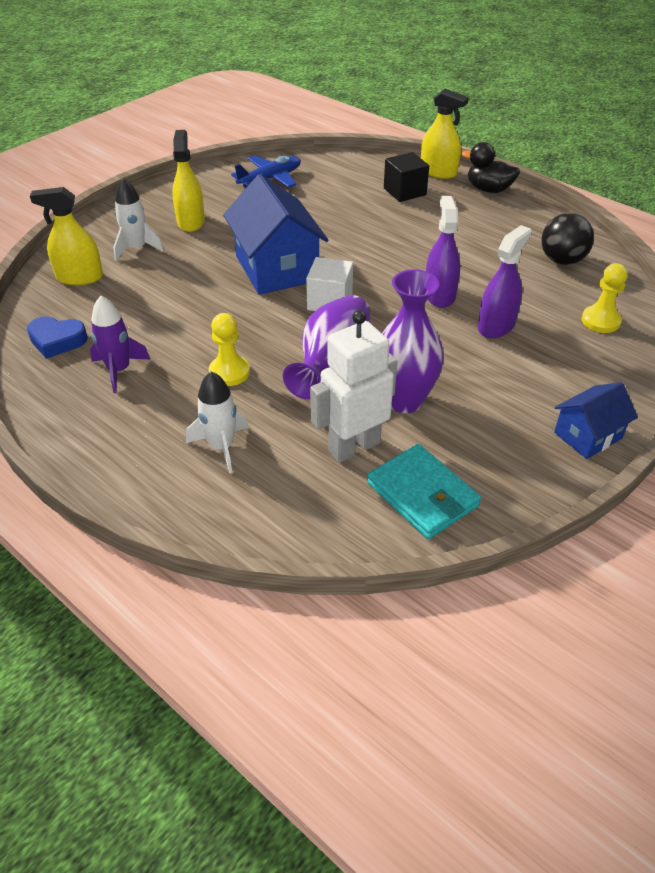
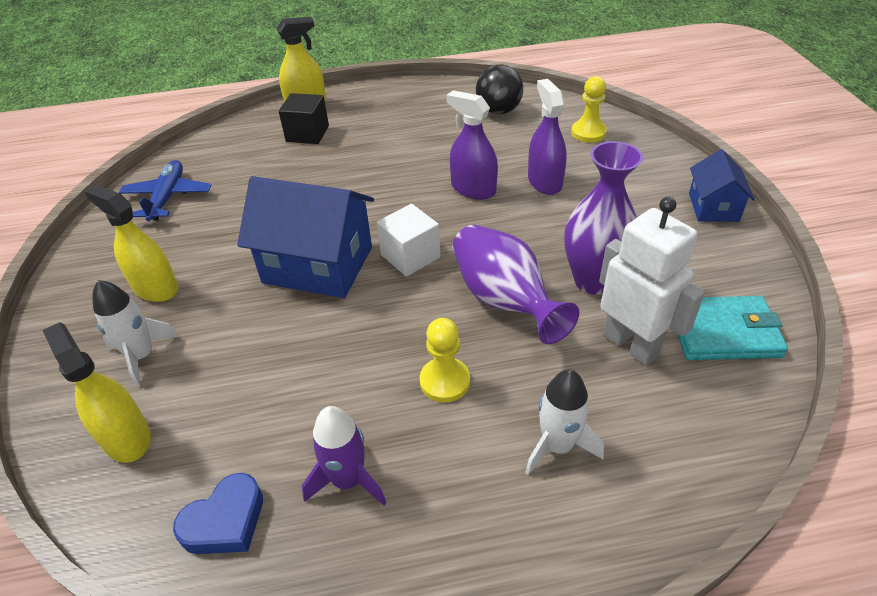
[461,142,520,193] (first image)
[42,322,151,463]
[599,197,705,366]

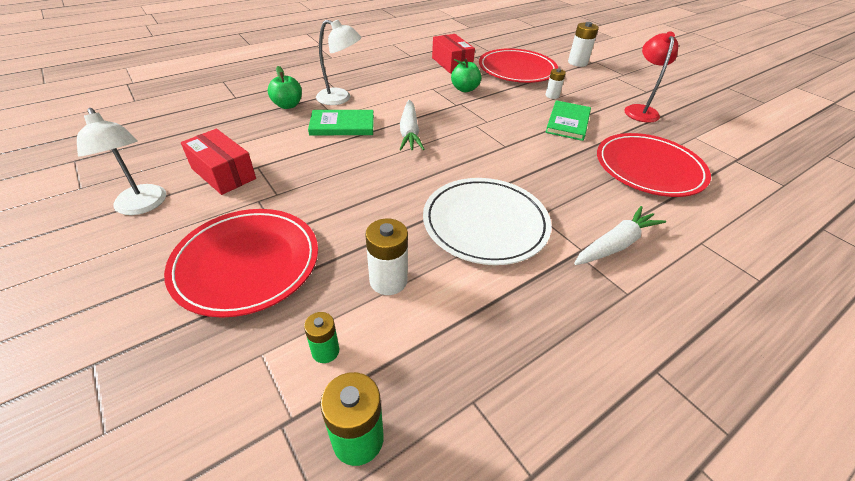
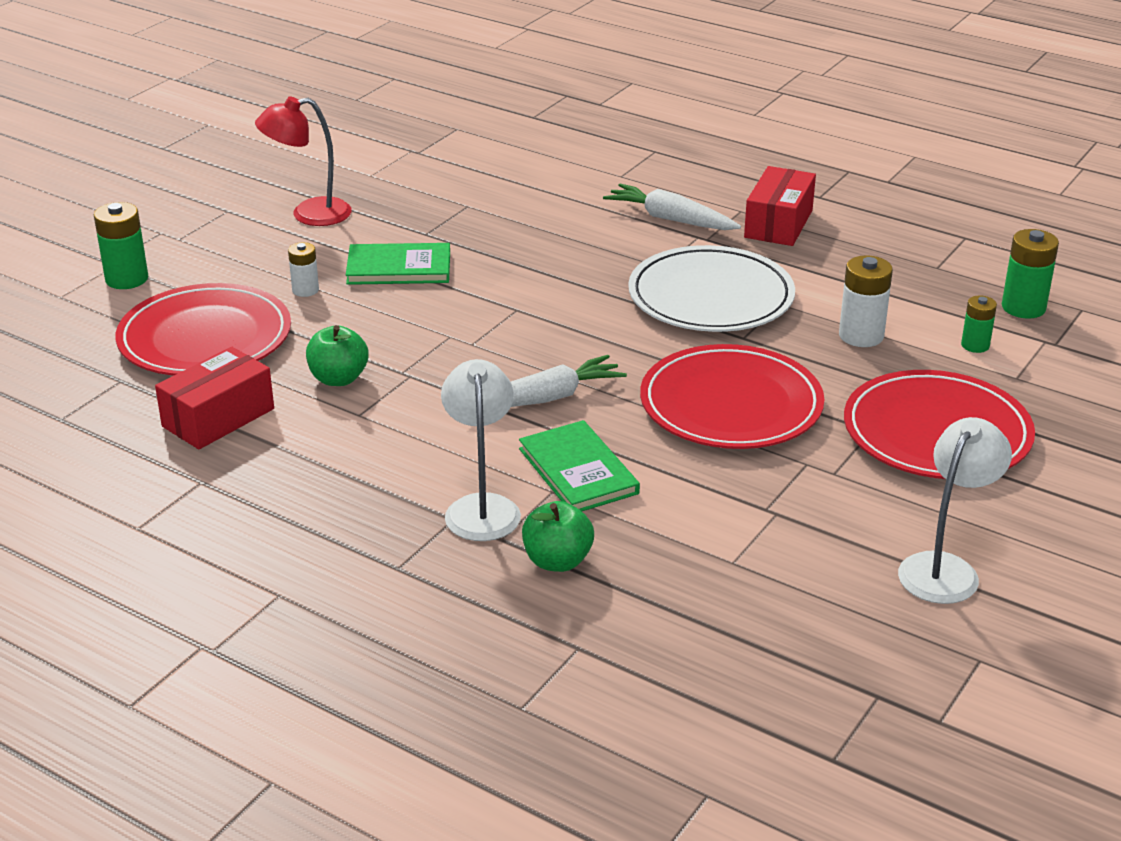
[744,166,816,246]
[640,344,825,449]
[94,202,148,289]

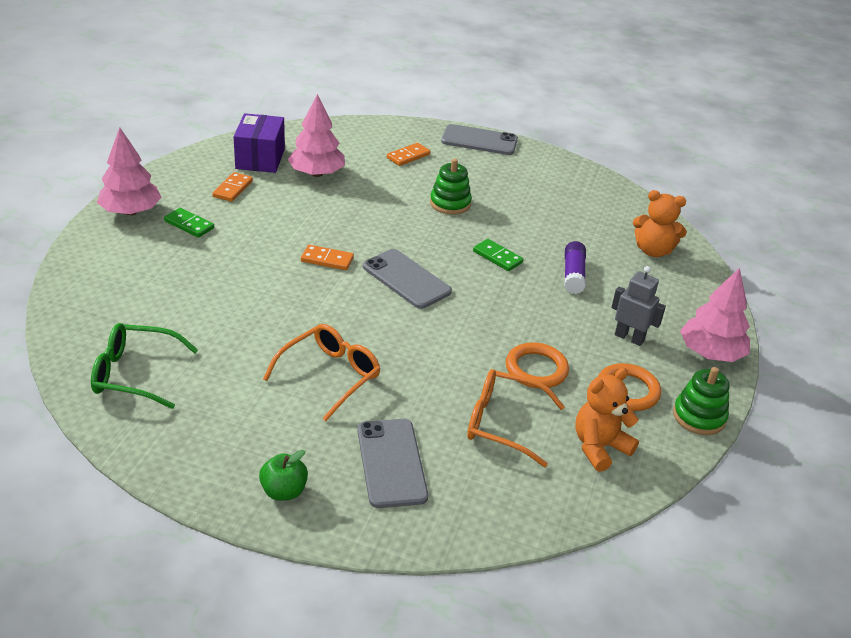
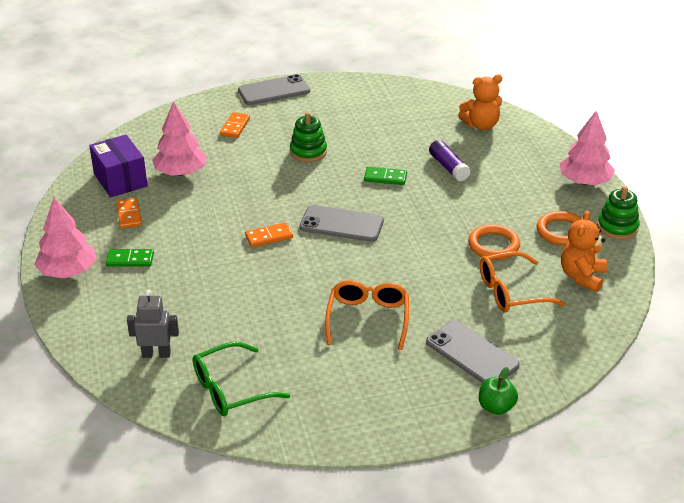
[479,367,518,415]
[127,290,179,358]

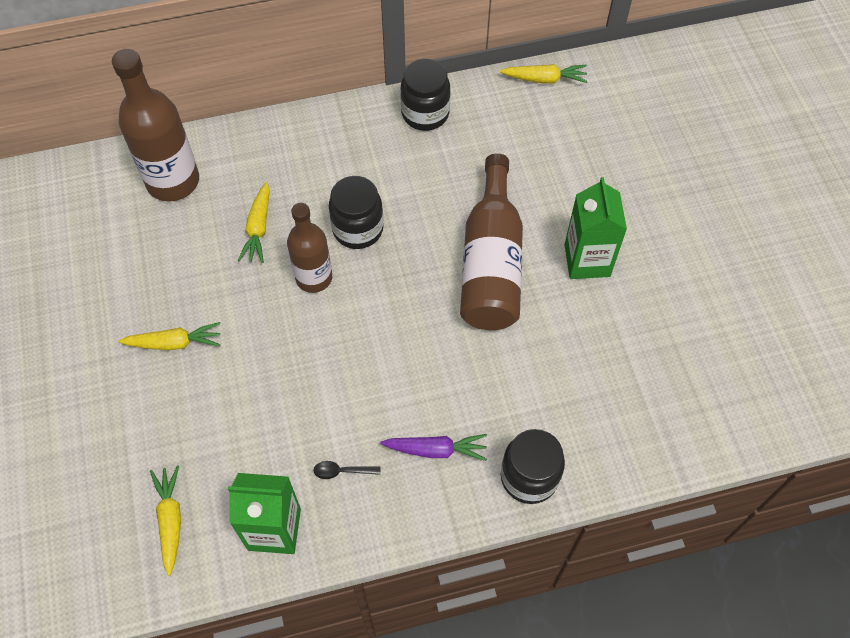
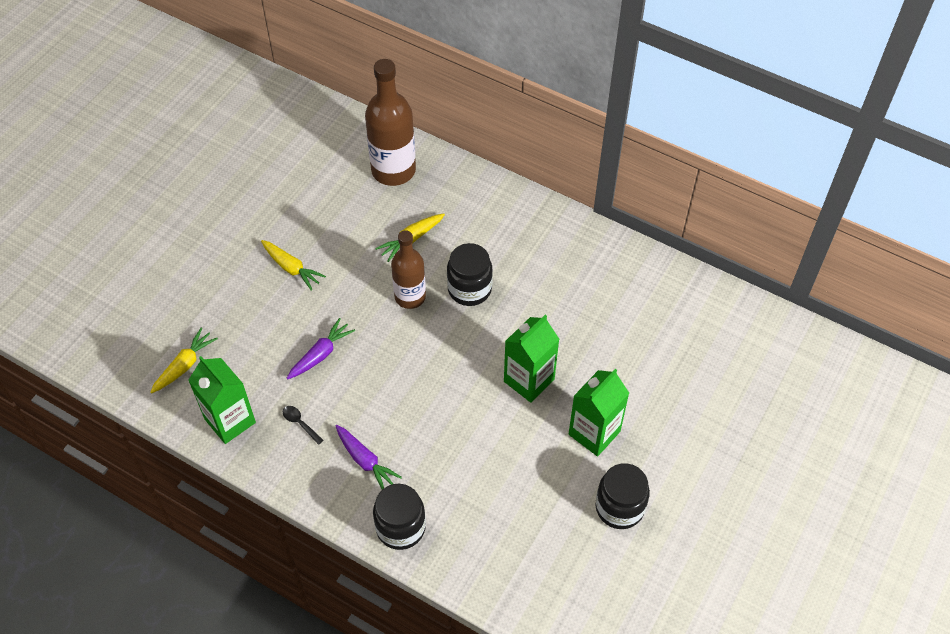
[500,64,588,83] (first image)
[287,318,355,379]
[595,463,650,529]
[504,315,559,403]

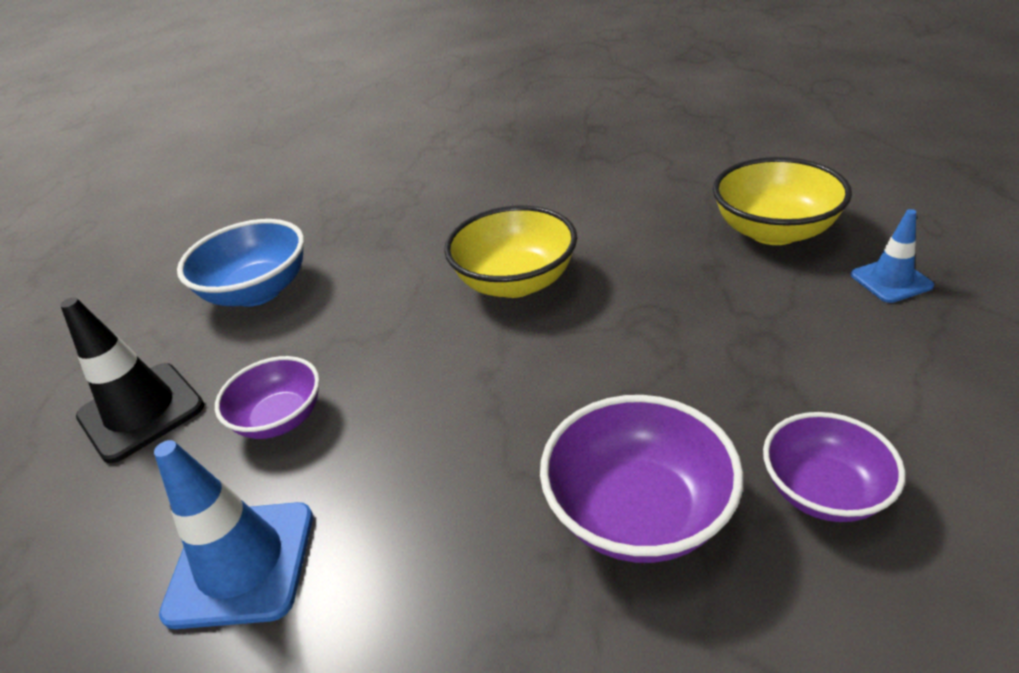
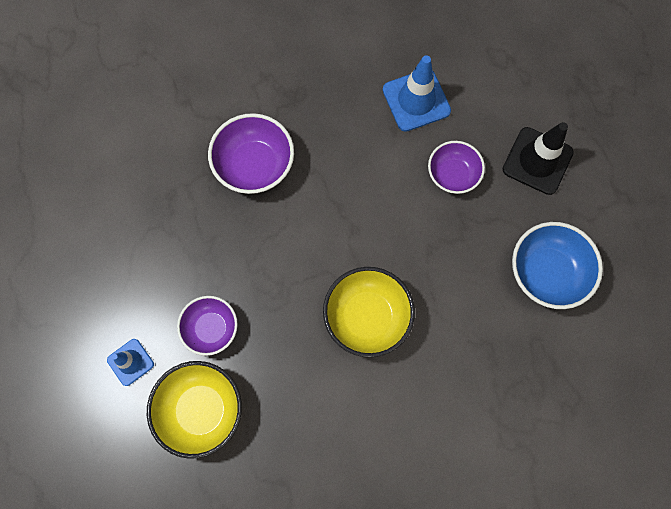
[177,296,238,356]

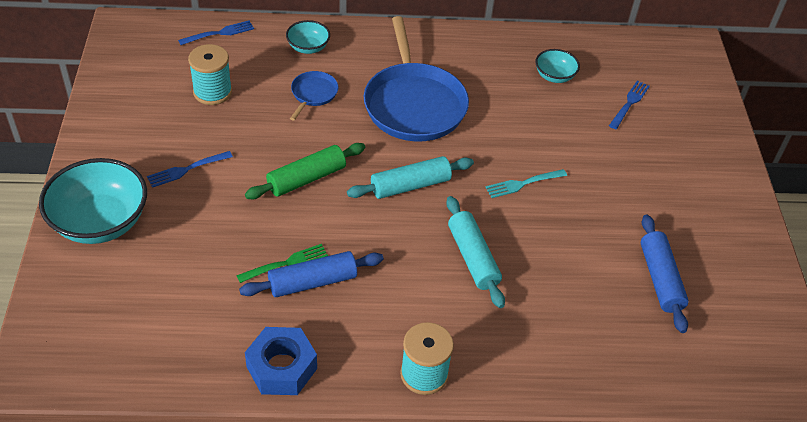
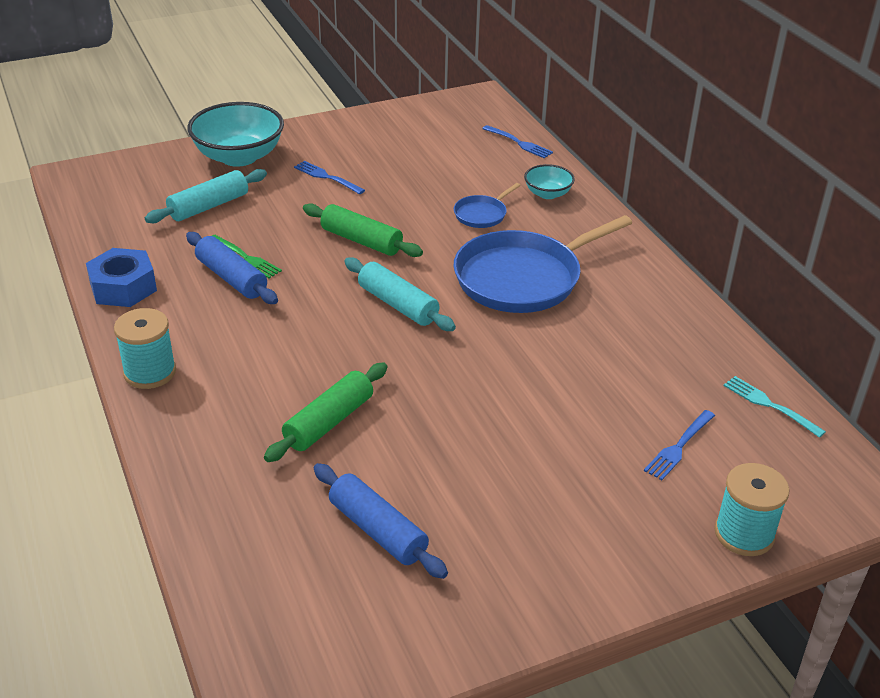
[535,49,580,83] (first image)
[264,362,387,462]
[714,463,790,556]
[145,169,267,223]
[724,376,826,438]
[454,183,521,228]
[644,410,715,480]
[314,463,448,579]

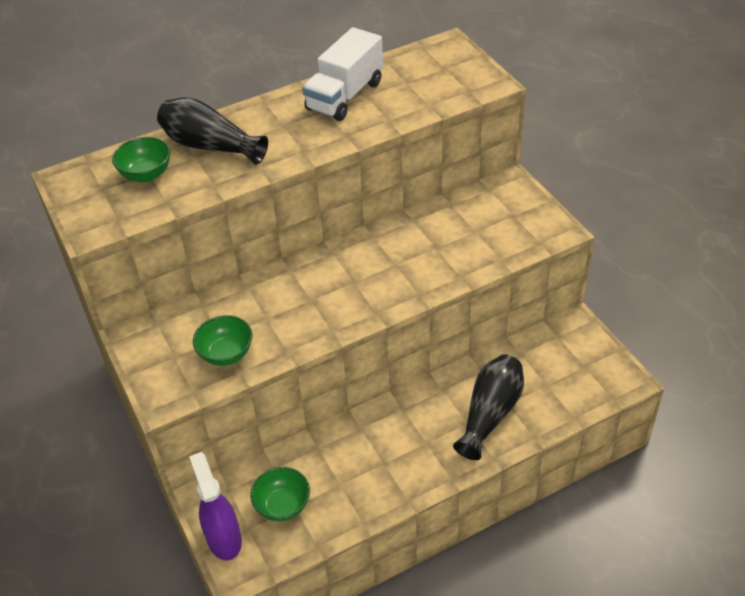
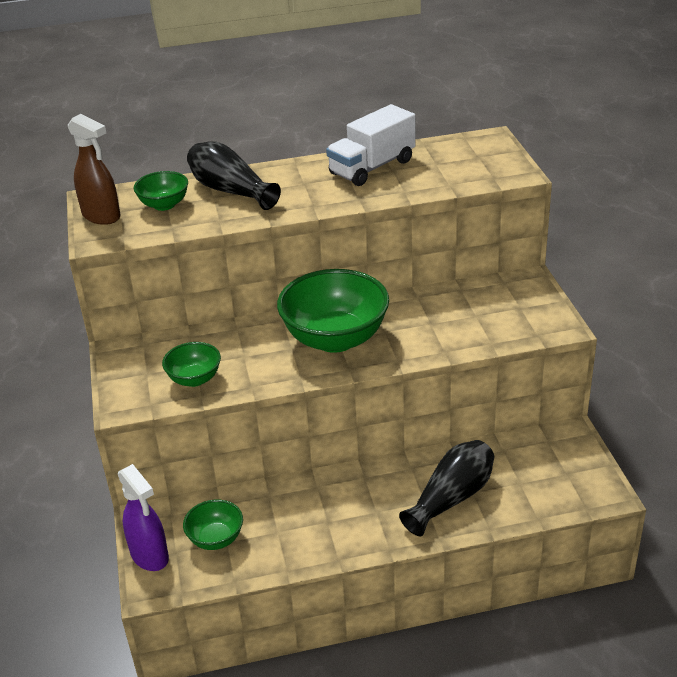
[68,114,120,225]
[277,269,389,353]
[118,464,169,571]

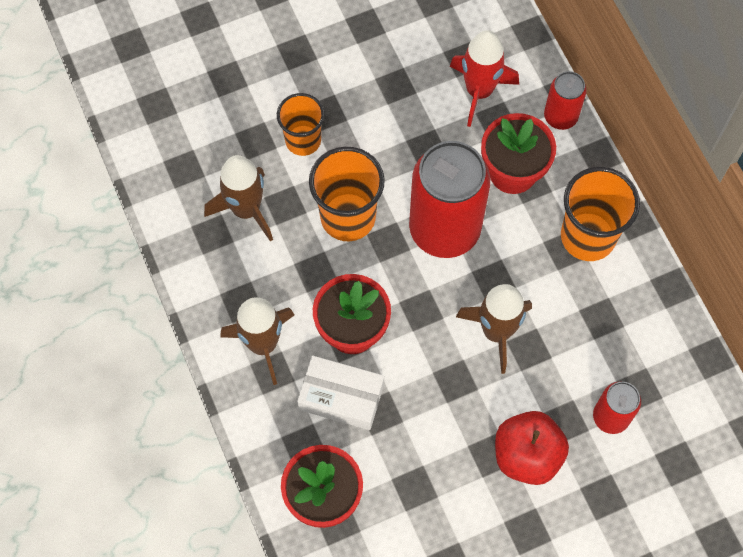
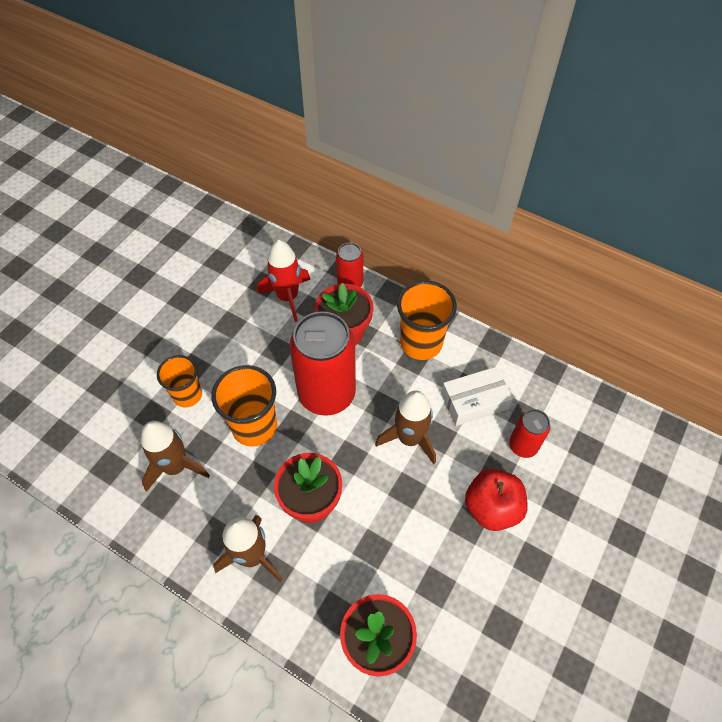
[441,367,513,426]

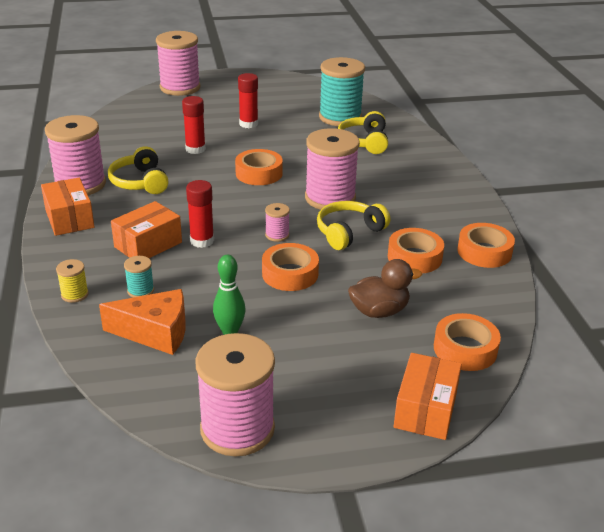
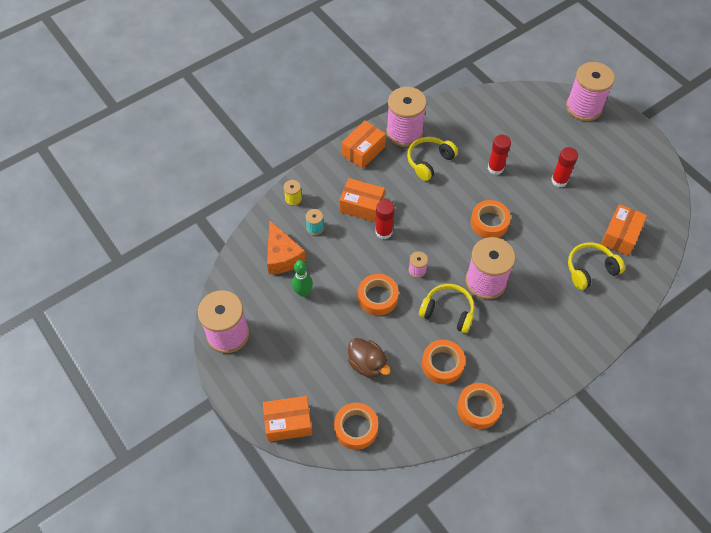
[601,204,647,256]

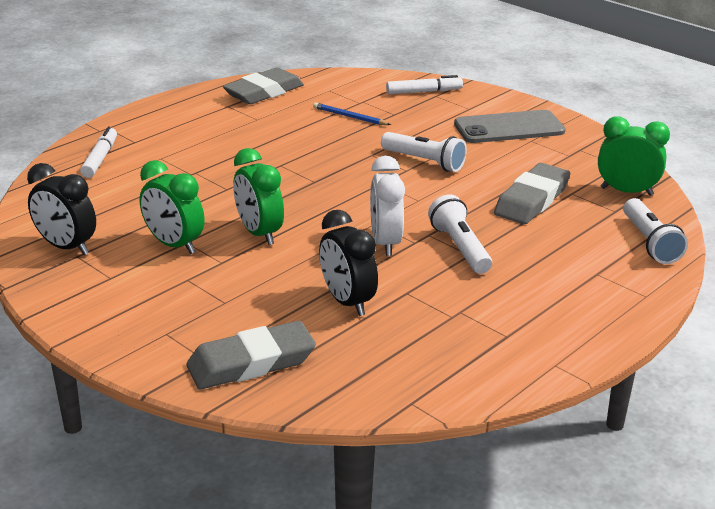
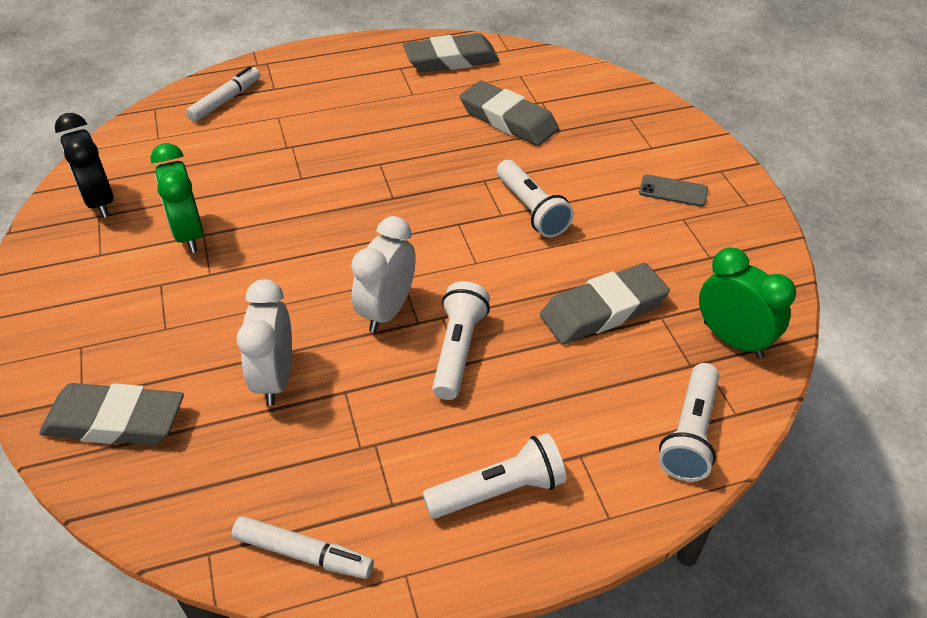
[233,148,284,245] (first image)
[422,433,566,519]
[232,516,374,579]
[460,81,559,146]
[237,279,292,406]
[639,175,708,207]

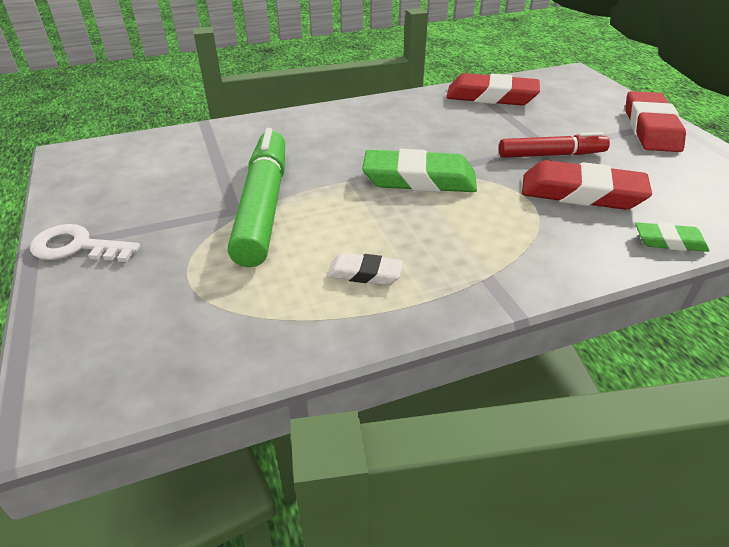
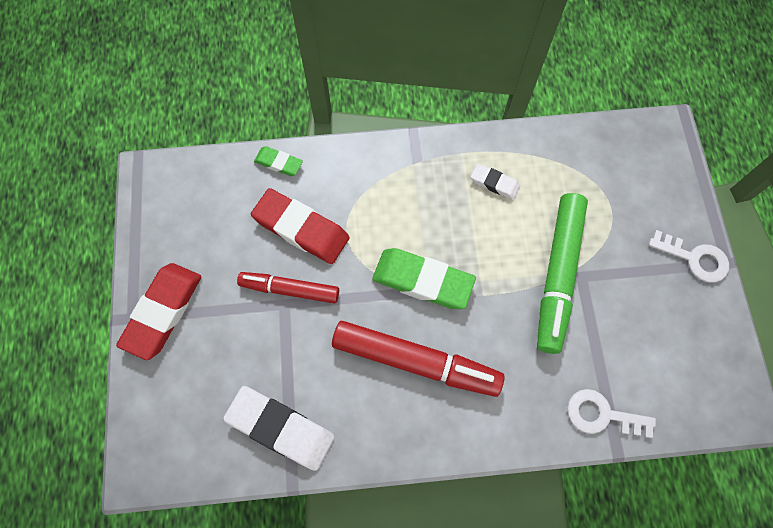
[332,321,505,397]
[567,389,656,438]
[223,386,335,471]

